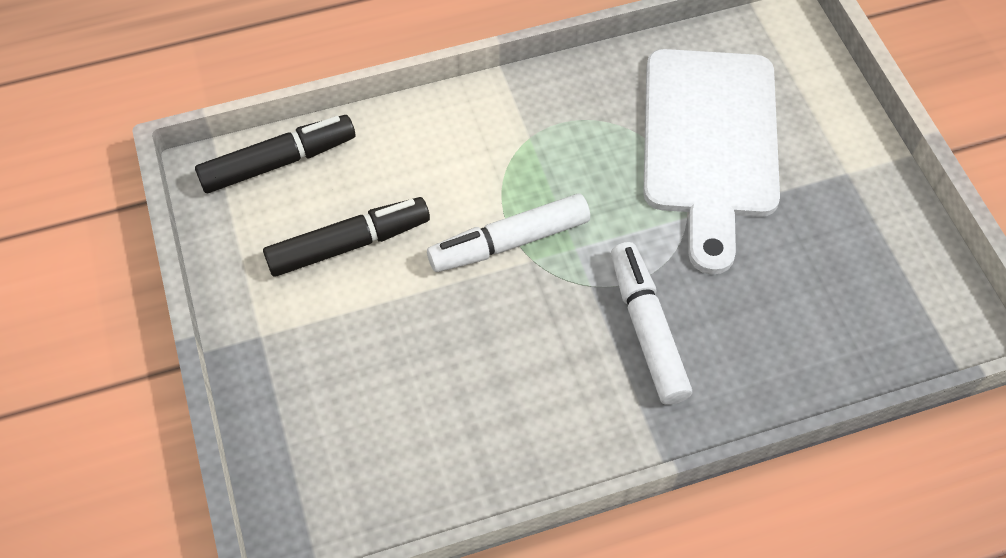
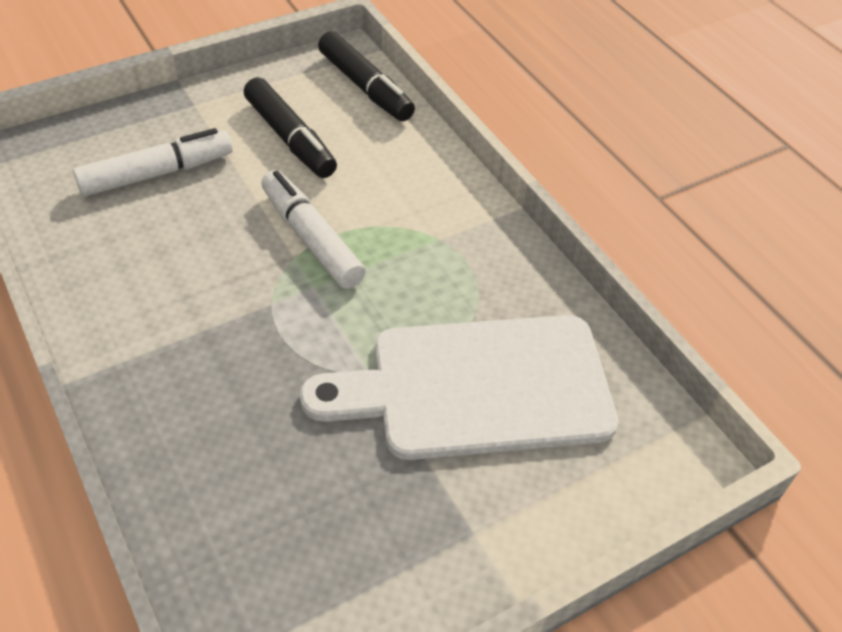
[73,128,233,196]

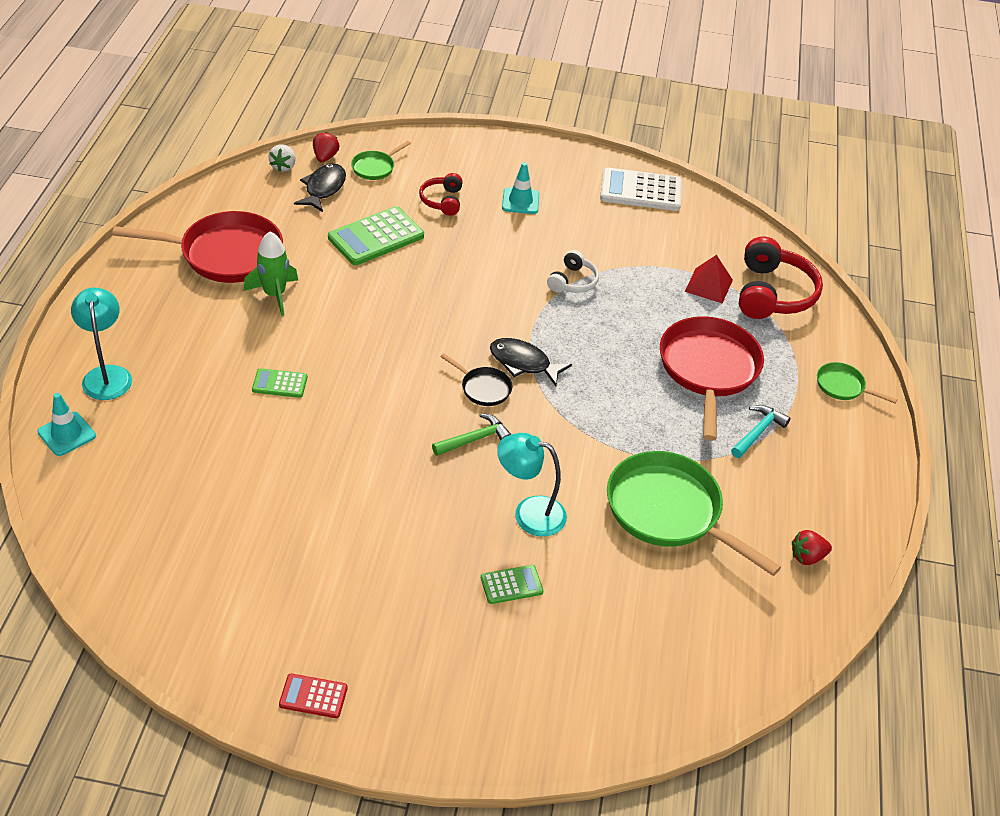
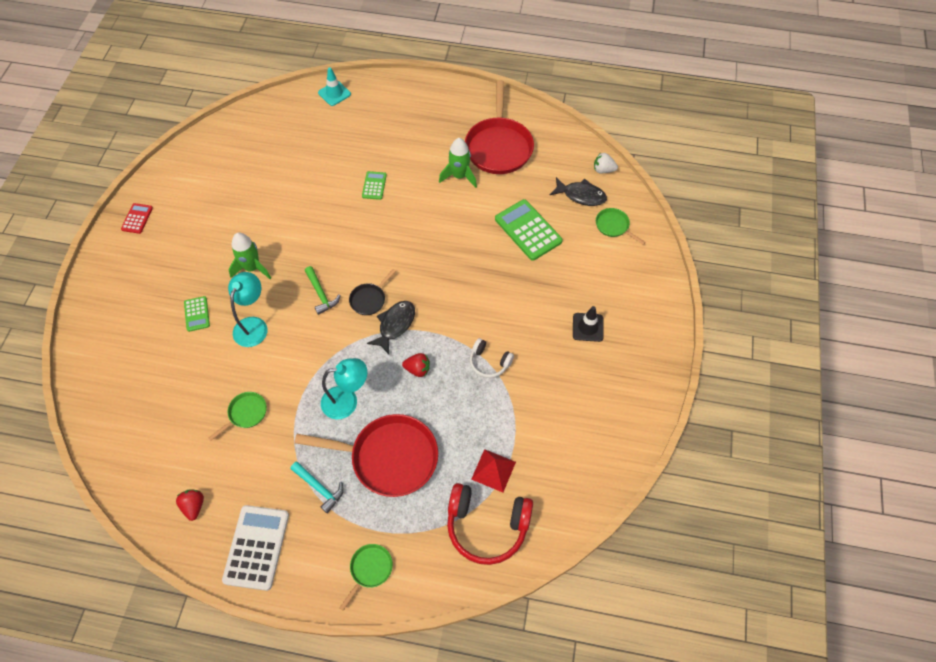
[419,173,463,216] (first image)
[228,233,271,279]
[321,358,367,419]
[402,353,430,377]
[222,505,289,591]
[573,306,604,342]
[209,392,267,441]

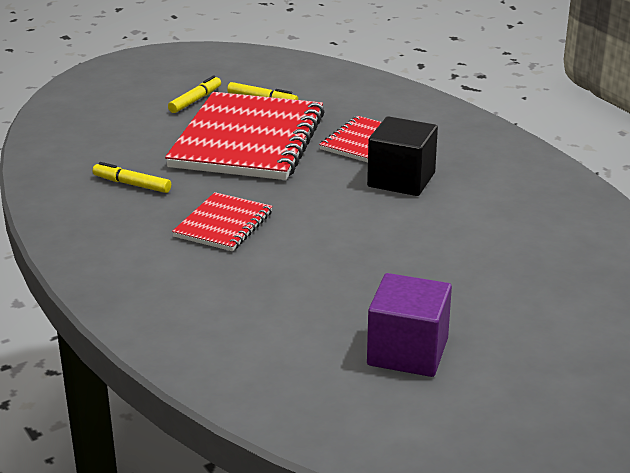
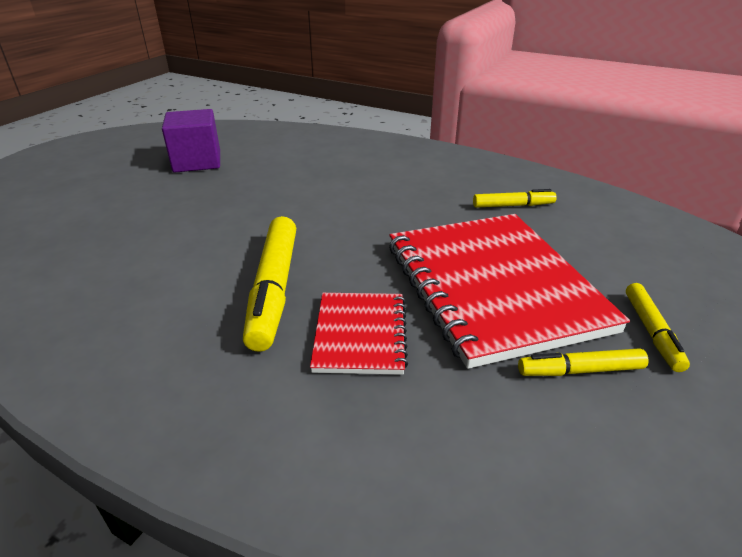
[172,192,273,251] (first image)
[243,216,296,352]

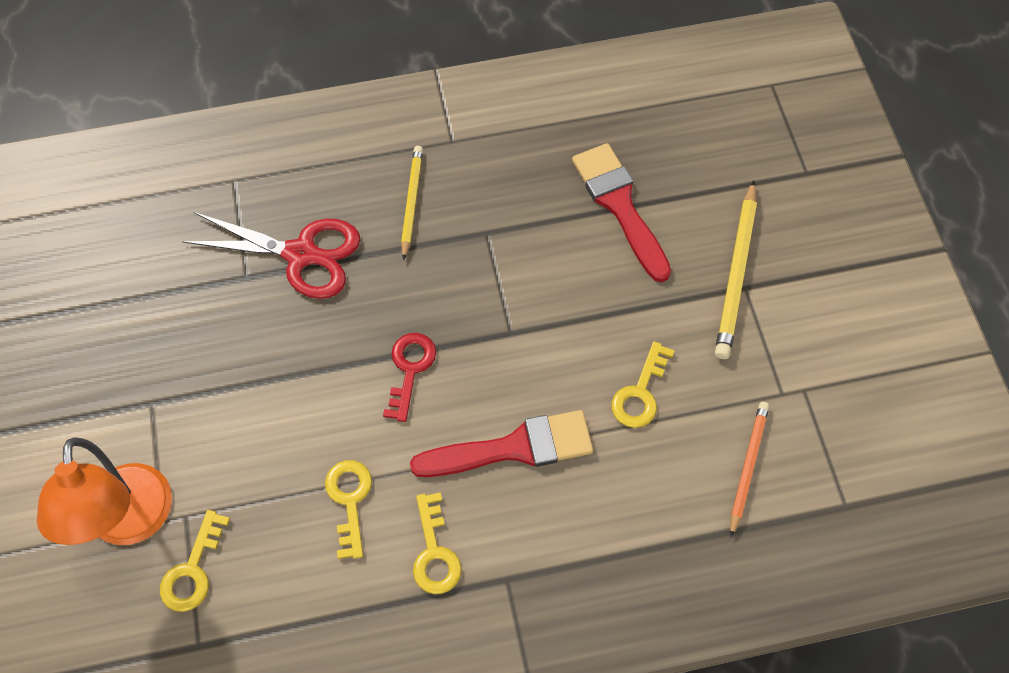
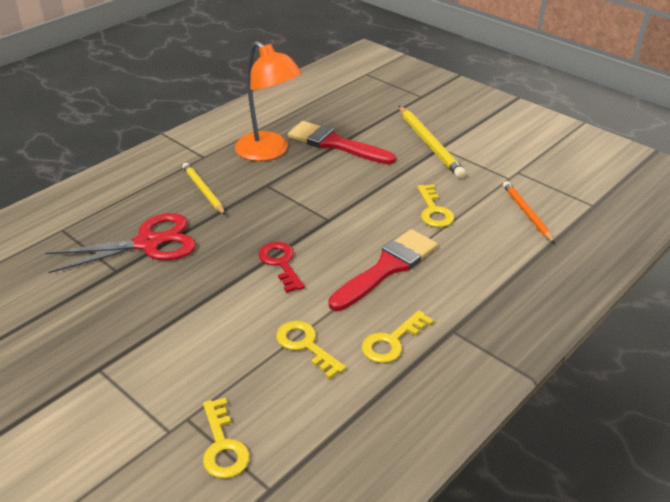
[235,41,302,161]
[362,310,434,363]

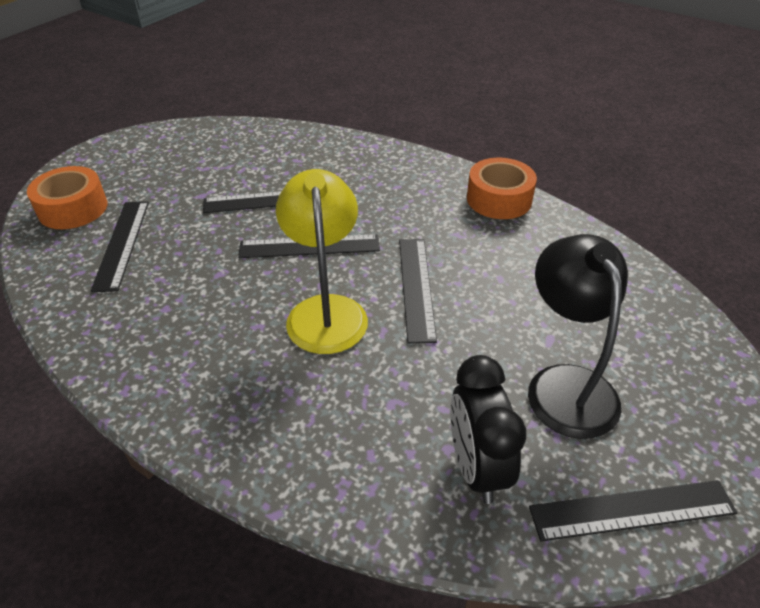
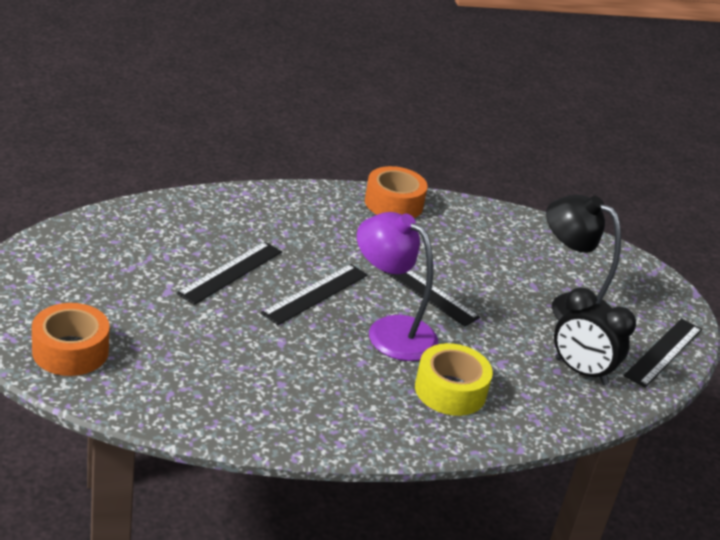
[90,202,149,292] (first image)
[415,343,493,416]
[357,212,438,361]

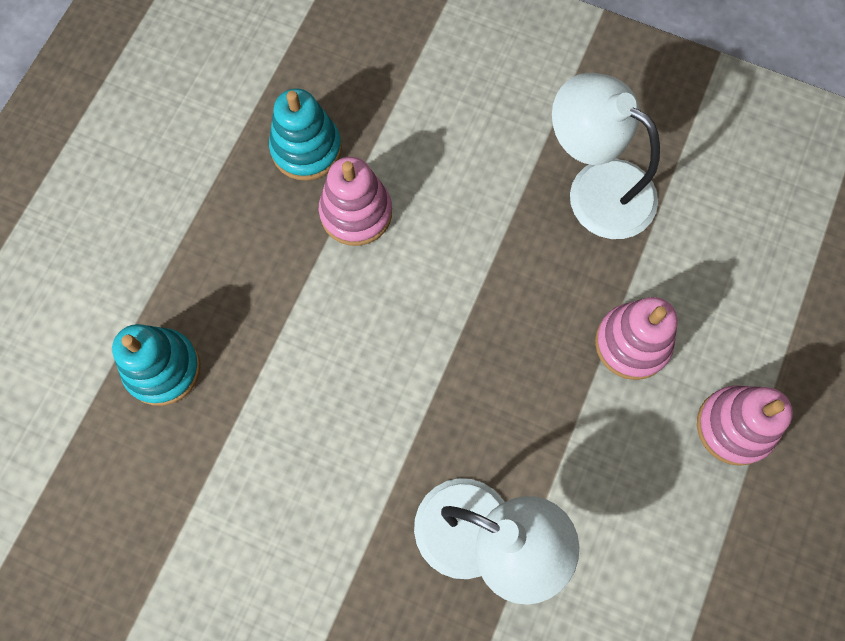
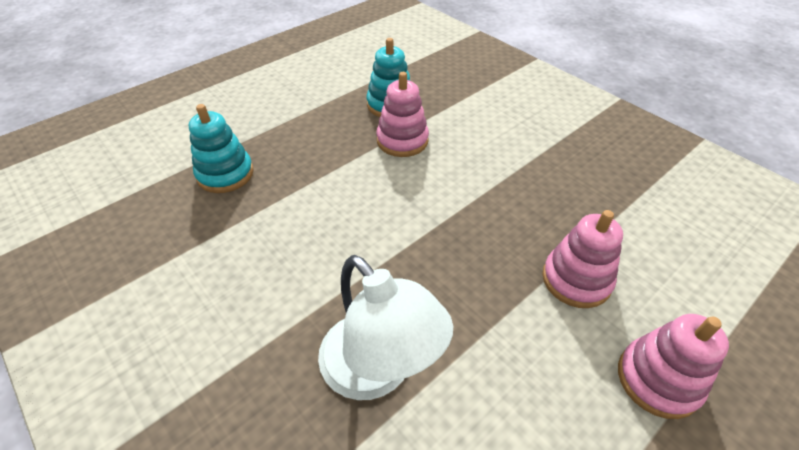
[552,73,660,239] (first image)

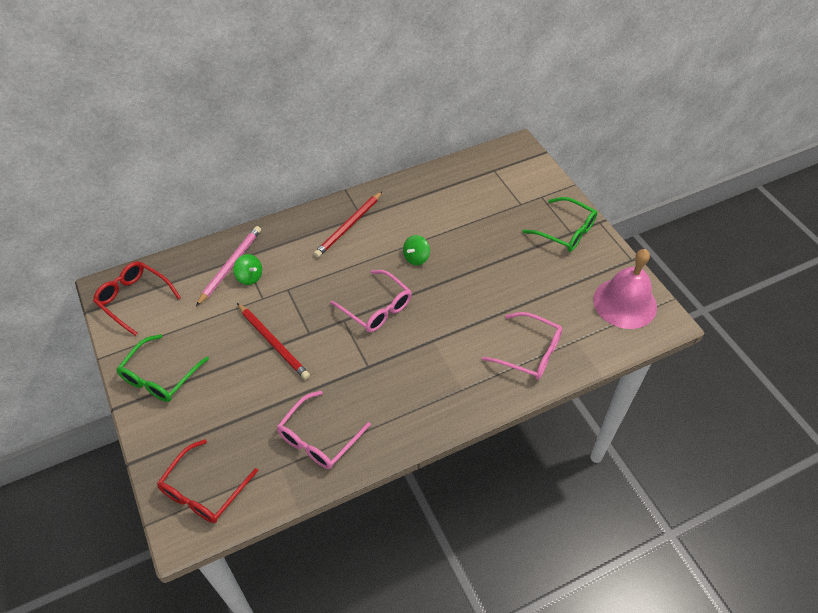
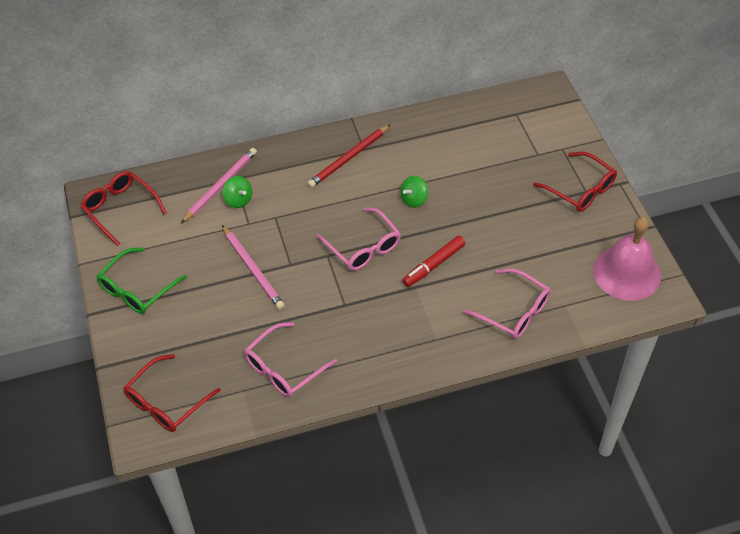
[402,236,465,287]
[222,225,285,310]
[533,152,617,212]

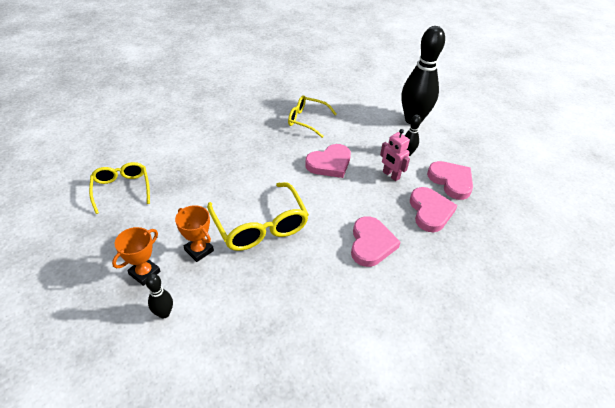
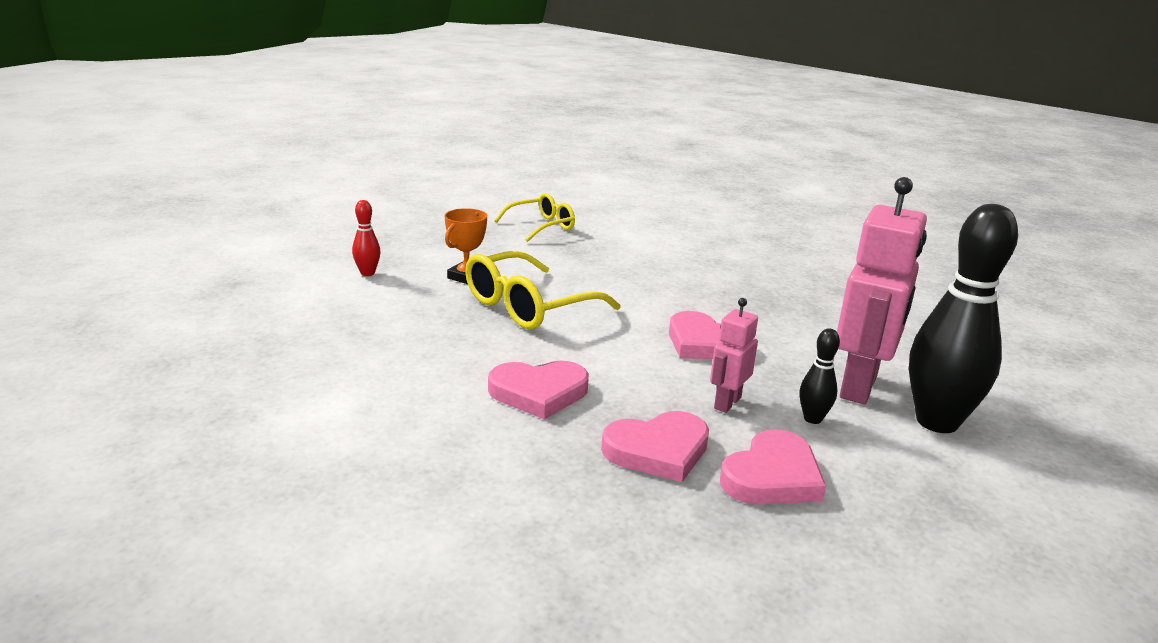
[112,227,161,286] (first image)
[288,95,336,138] (first image)
[837,177,927,404]
[352,200,381,276]

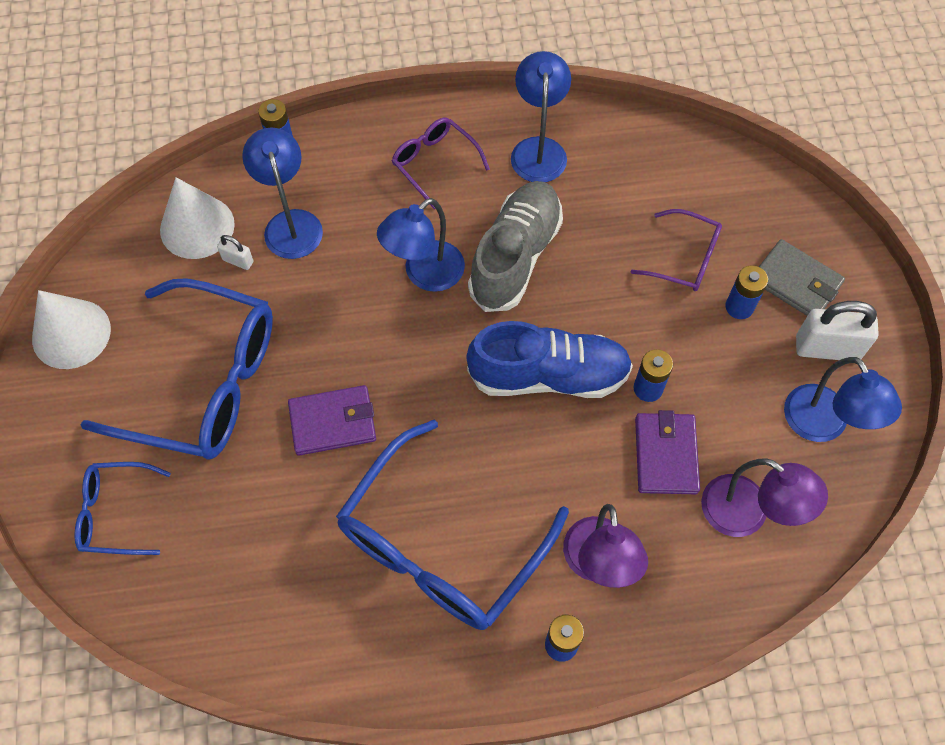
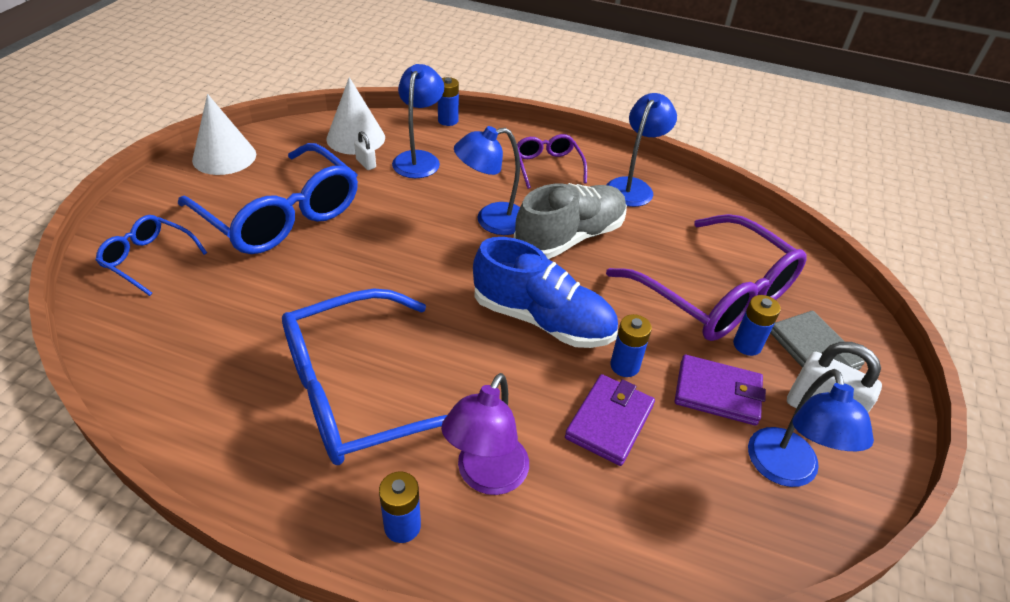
[701,458,828,537] (first image)
[675,355,766,426]
[606,214,807,341]

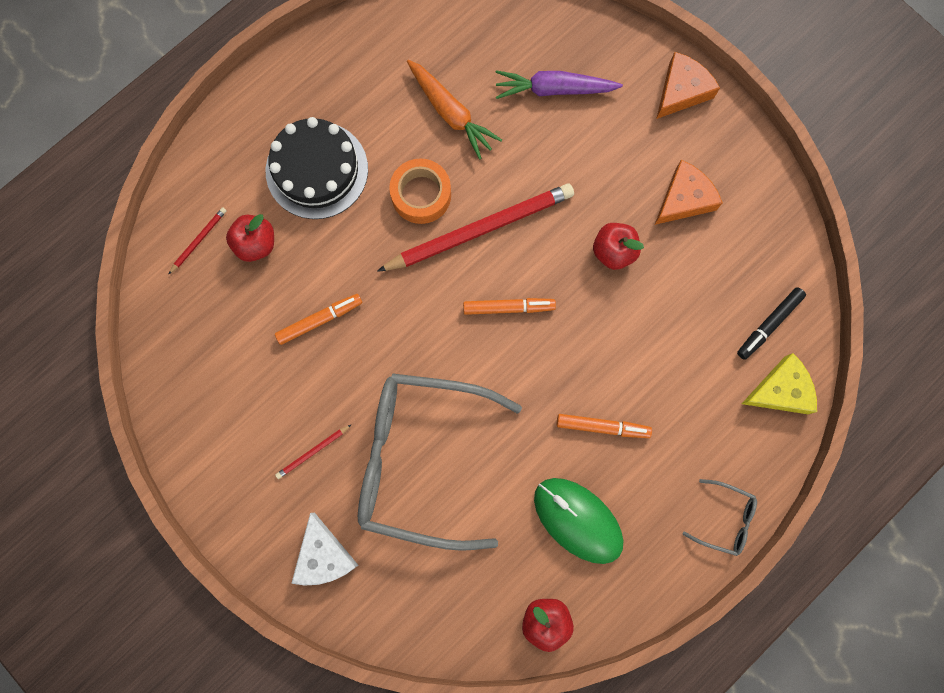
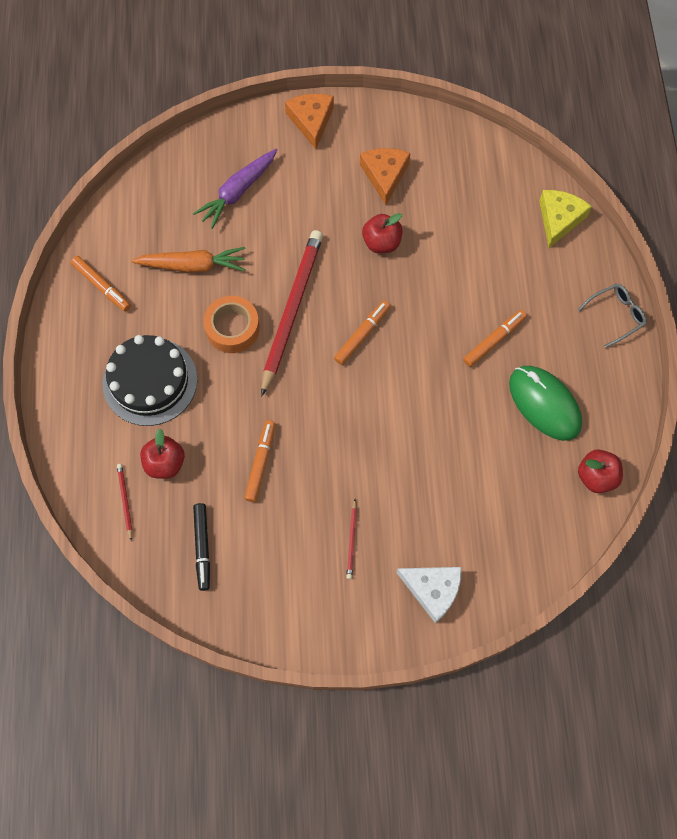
[358,373,522,551] (first image)
[71,256,131,311]
[193,503,210,591]
[509,366,582,441]

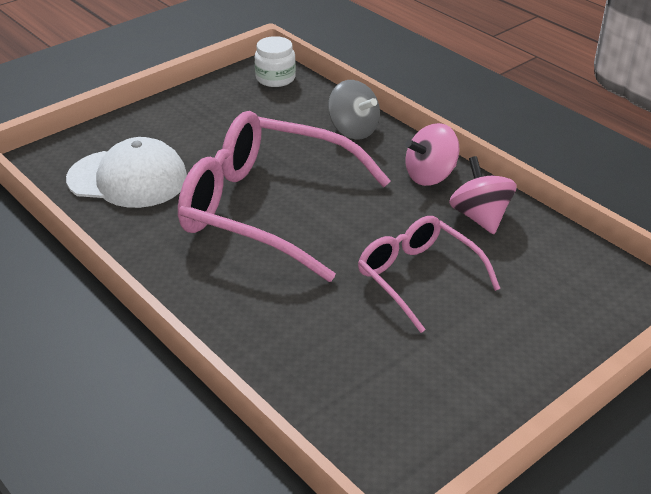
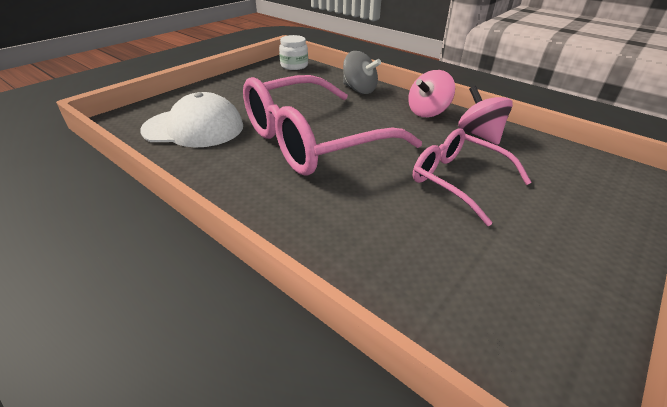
[243,75,422,176]

